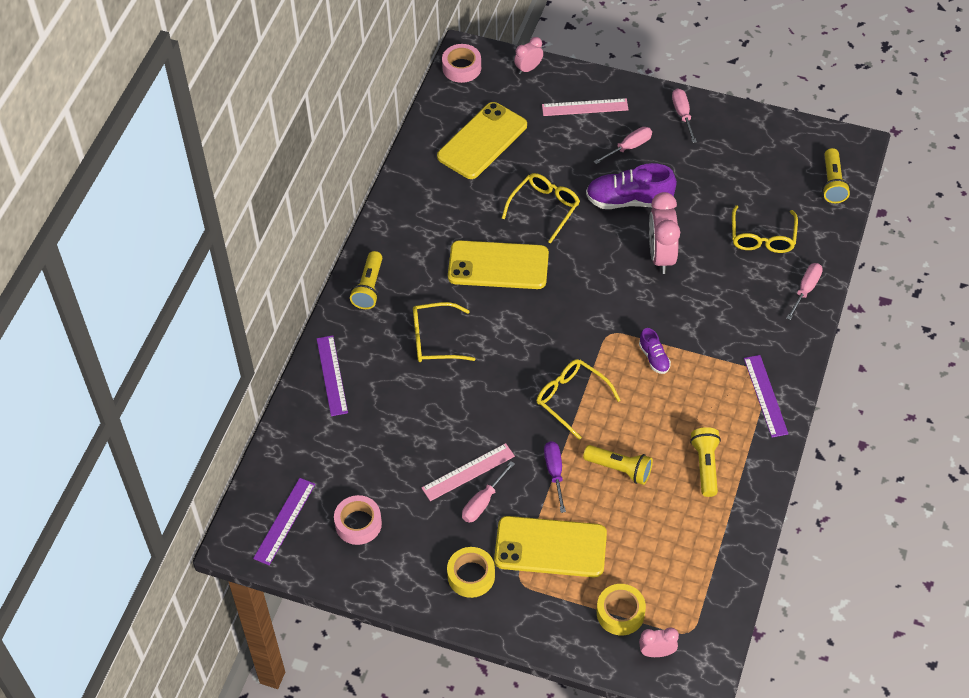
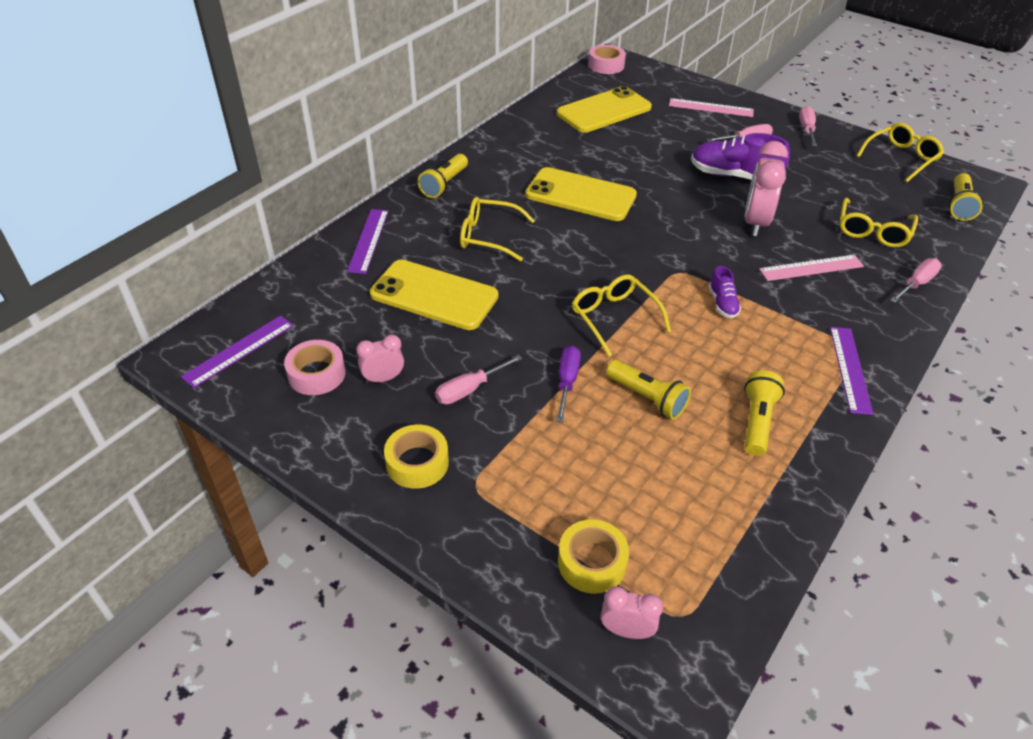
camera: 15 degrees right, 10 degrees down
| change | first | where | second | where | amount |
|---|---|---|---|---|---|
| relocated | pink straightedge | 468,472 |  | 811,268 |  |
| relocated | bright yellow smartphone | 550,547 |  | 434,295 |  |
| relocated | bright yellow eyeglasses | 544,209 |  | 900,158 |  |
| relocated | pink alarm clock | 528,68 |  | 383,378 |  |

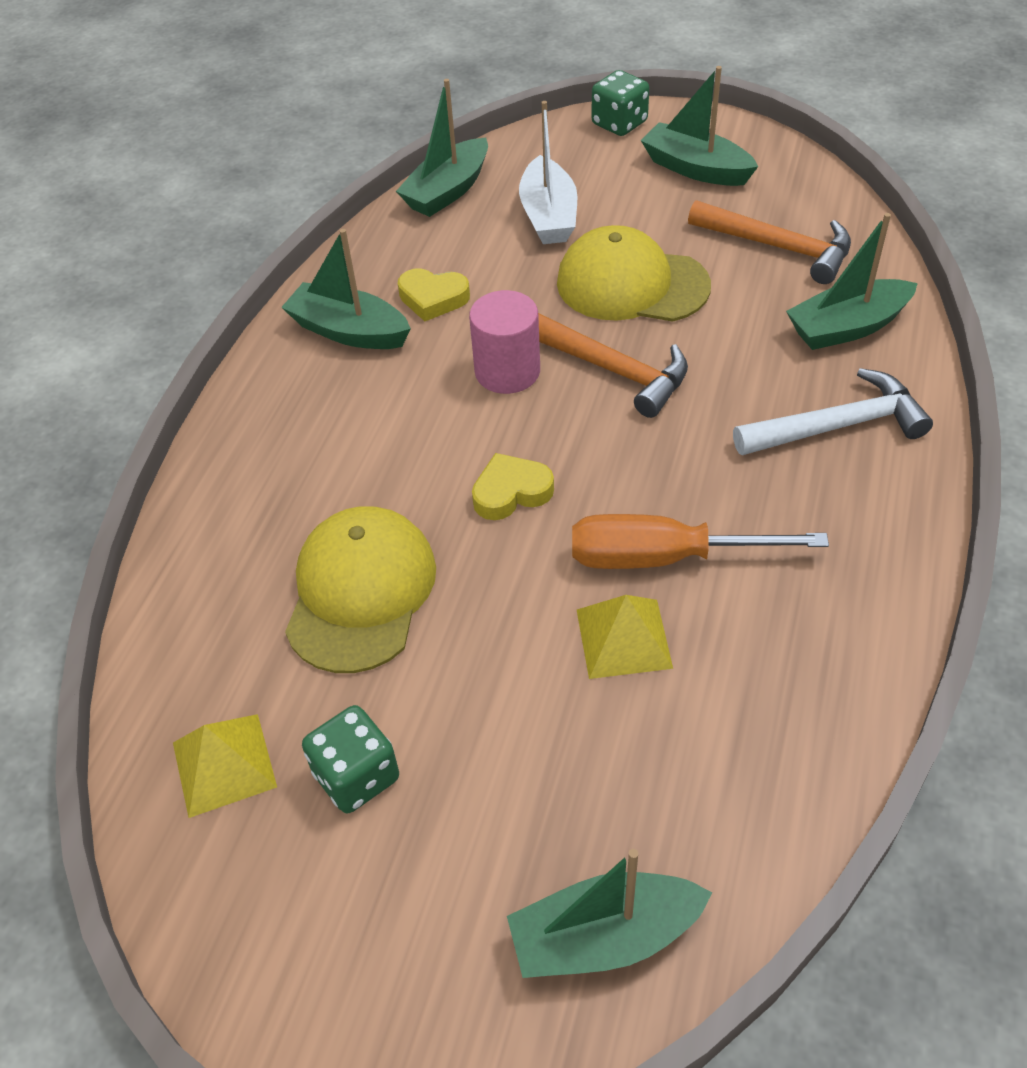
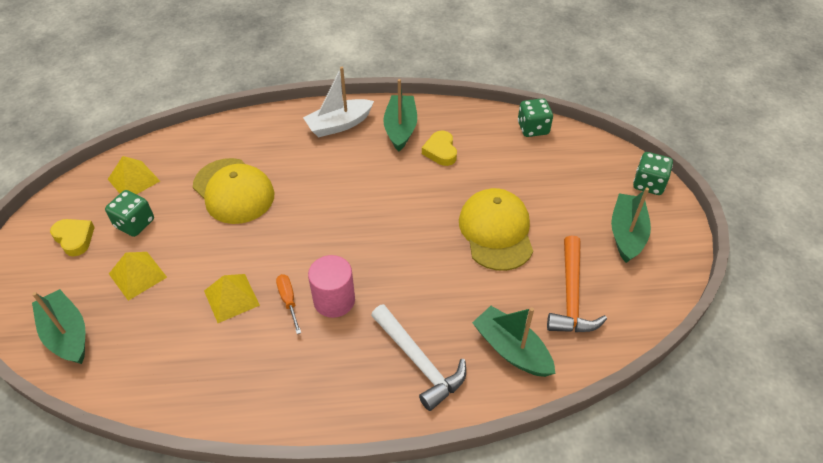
camera: 65 degrees right, 0 degrees up
| change | first | where | second | where | amount |
|---|---|---|---|---|---|
| spun | bright yellow cap | 361,592 |  | 233,191 | 60 degrees clockwise |
| exchanged | emerald sailboat | 447,191 | emerald game die | 533,128 |  |
| relocated | pink cylinder | 507,371 |  | 334,300 |  |
| relocated | bright yellow heart | 511,492 |  | 74,238 |  |
| relocated | pure white sailboat | 548,216 |  | 339,124 |  |
| missing | orange hammer | 612,370 |  |  |  |
| size | orange hand screwdriver | 663,557 |  | 288,301 | x0.51 |
| appeared |  |  | bright yellow pyramid shape | 137,275 |  |

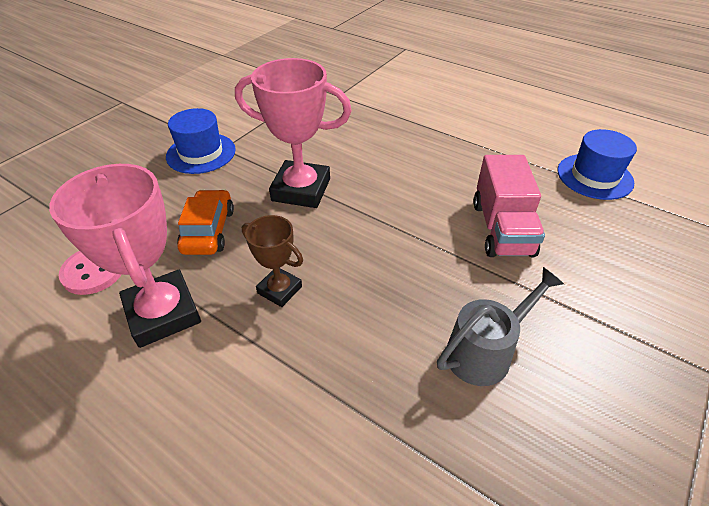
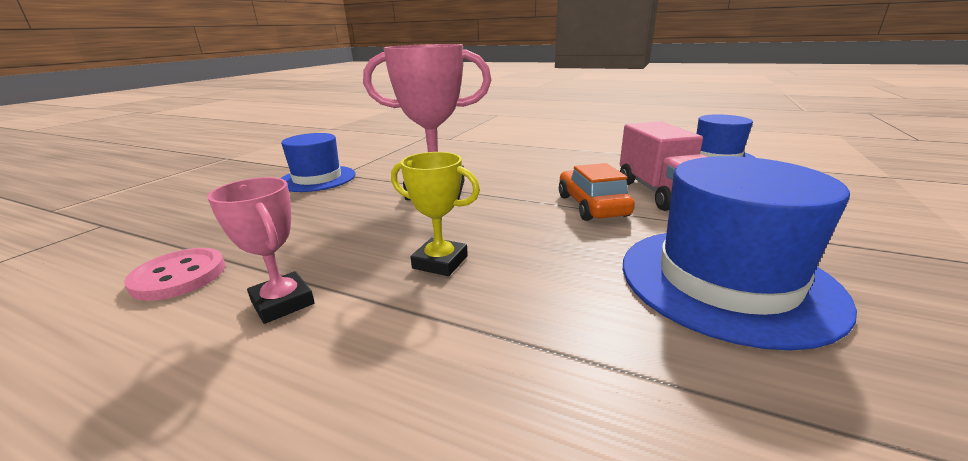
camera: 10 degrees left, 20 degrees down
| change | first | where | second | where | amount |
|---|---|---|---|---|---|
| size | pink prize cup | 163,313 |  | 282,303 | x0.55 |
| relocated | orange toy car | 208,230 |  | 592,206 |  |
| colour | dark brown prize cup | 279,290 | bright yellow prize cup | 440,262 |  |
| exchanged | grey watering can | 485,351 | royal blue tall hat | 726,281 |  |

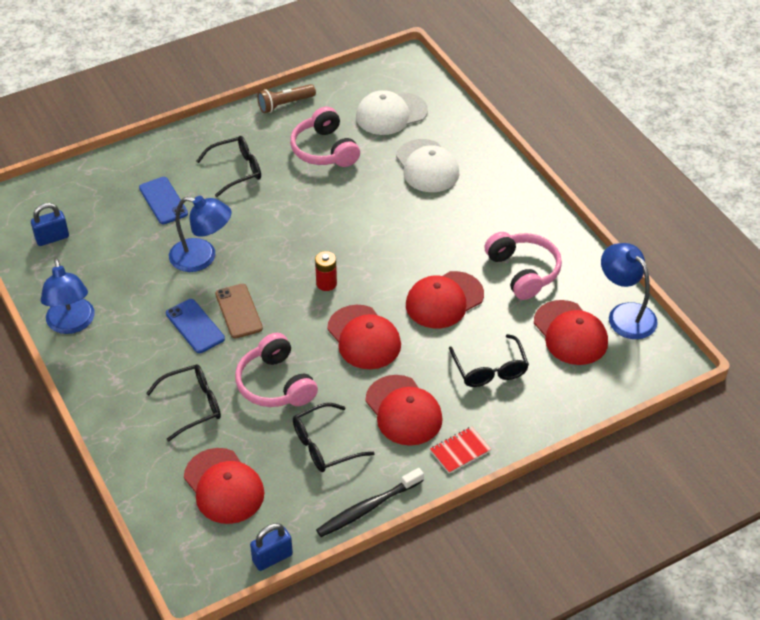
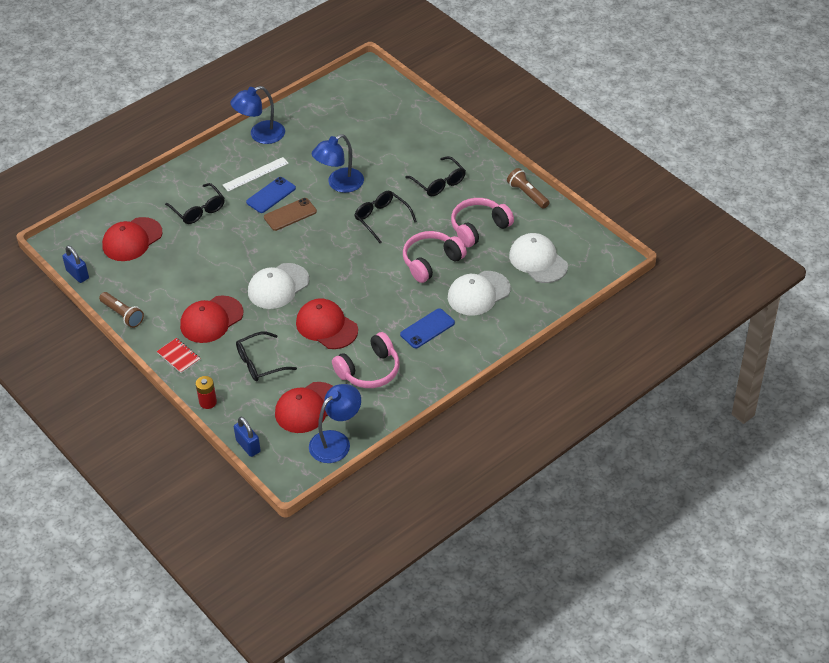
camera: 80 degrees right, 0 degrees up
| change | first | where | second | where | amount |
|---|---|---|---|---|---|
| relocated | royal blue lock | 52,238 |  | 248,446 |  |
| relocated | royal blue smartphone | 163,201 |  | 427,328 |  |
| spun | royal blue reading lamp | 202,257 |  | 339,184 | 45 degrees clockwise |
| relocated | pink headphones | 275,384 |  | 431,262 |  |
| relocated | black eyeglasses | 324,446 |  | 381,218 |  |
| relocated | crimson battery | 326,283 |  | 208,402 |  |
| exchanged | black tooth brush | 368,508 | dark brown flashlight | 122,314 |  |
| colour | crimson cap | 364,337 | pure white cap | 278,286 |  |
| appeared |  |  | pure white straightedge | 255,174 |  |

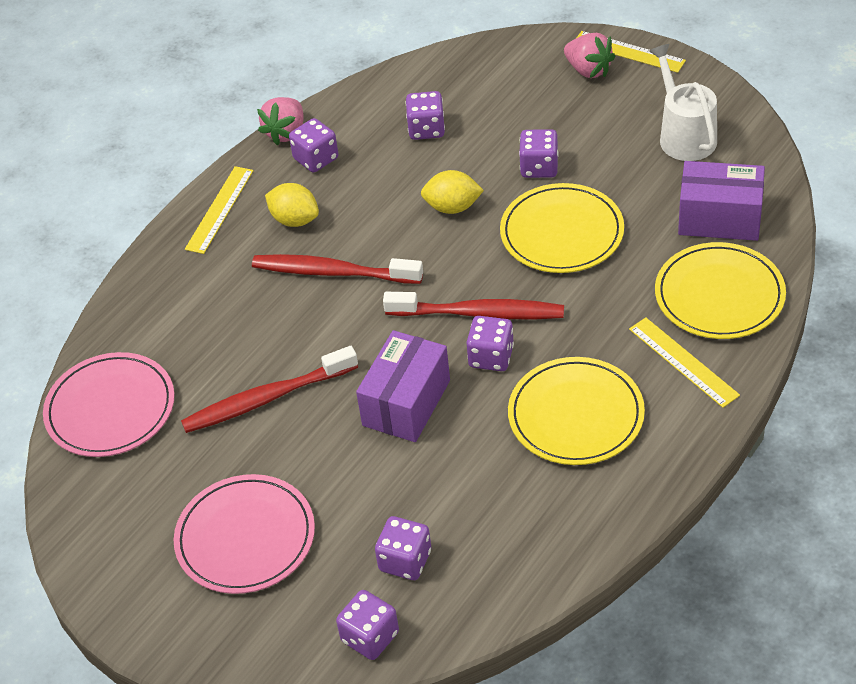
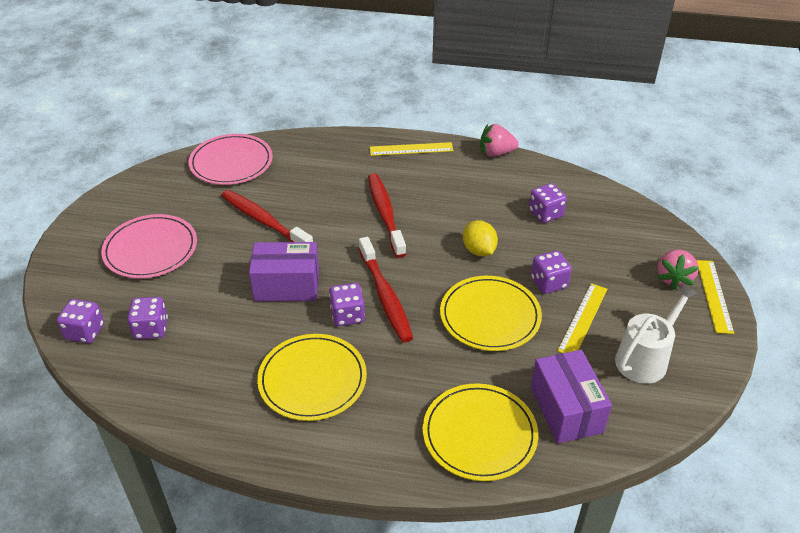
camera: 60 degrees right, 5 degrees down
| change | first | where | second | where | amount |
|---|---|---|---|---|---|
| missing | bright yellow toy lemon | 295,220 |  |  |  |
| missing | purple game die | 316,159 |  |  |  |
| relocated | bright yellow straightedge | 683,361 |  | 583,319 |  |

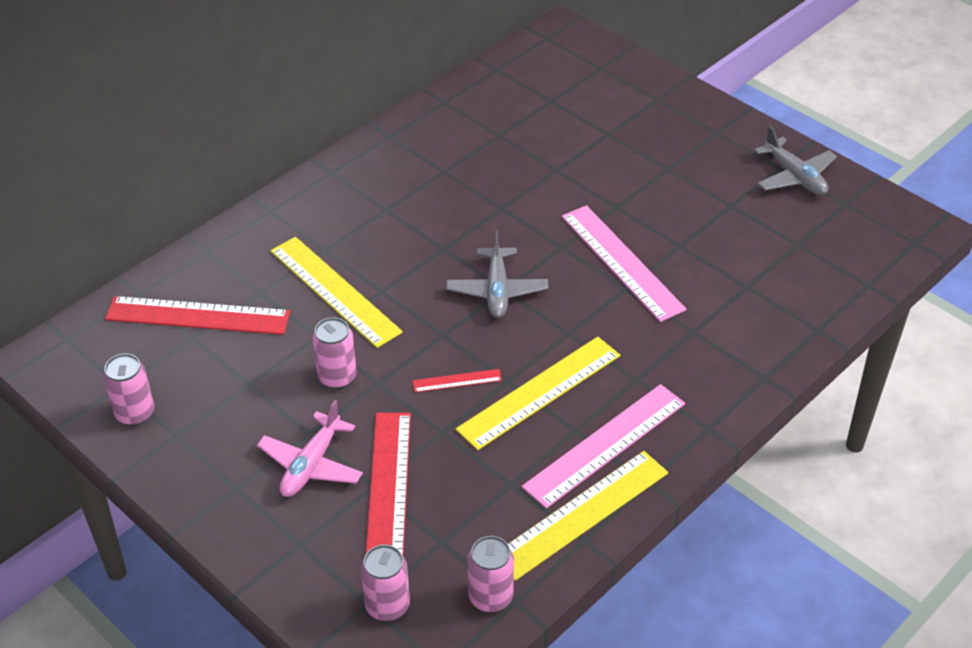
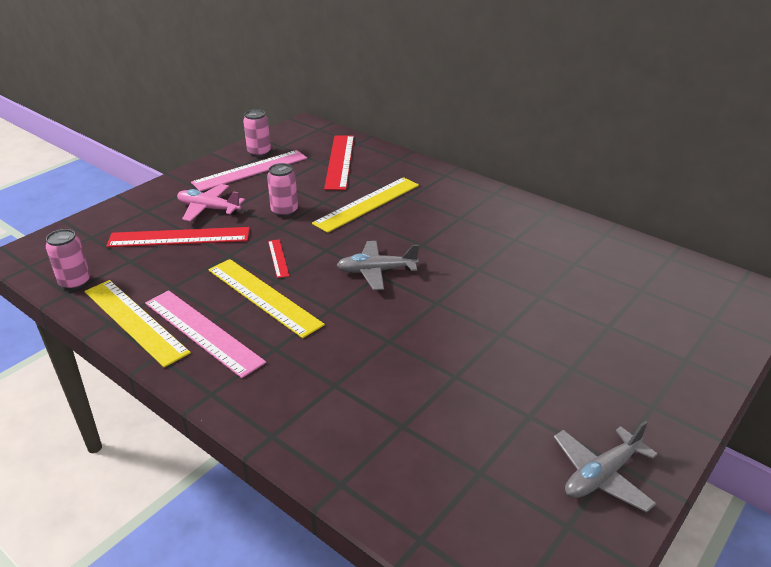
camera: 85 degrees right, 10 degrees down
| change | first | where | second | where | amount |
|---|---|---|---|---|---|
| missing | pink soda can | 387,606 |  |  |  |
| relocated | pink straightedge | 622,262 |  | 250,170 |  |

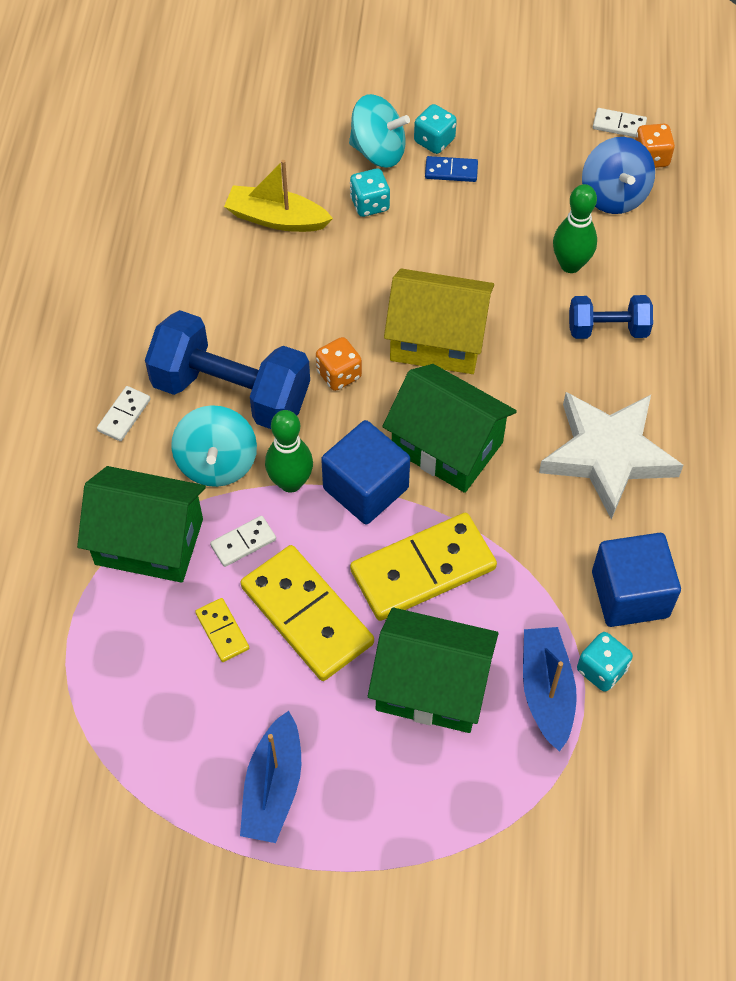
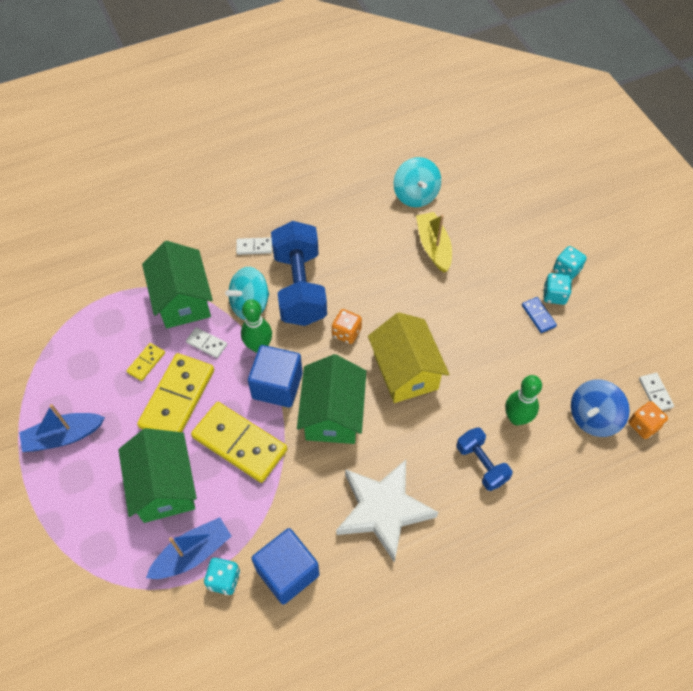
camera: 60 degrees right, 0 degrees up
| change | first | where | second | where | amount |
|---|---|---|---|---|---|
| relocated | aqua toy top | 378,151 |  | 415,195 |  |
| relocated | aqua game die | 369,204 |  | 566,270 |  |

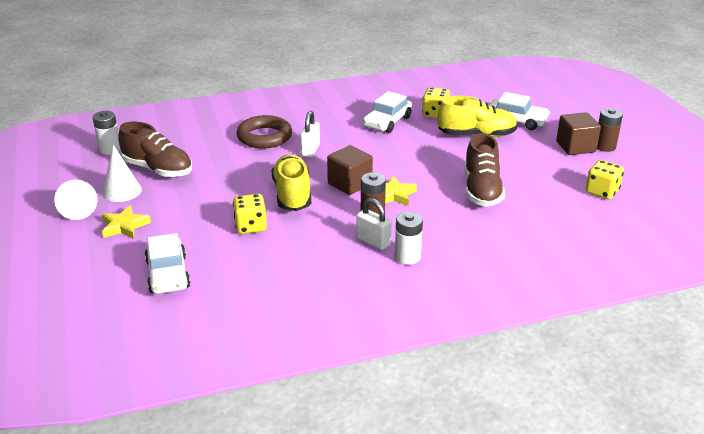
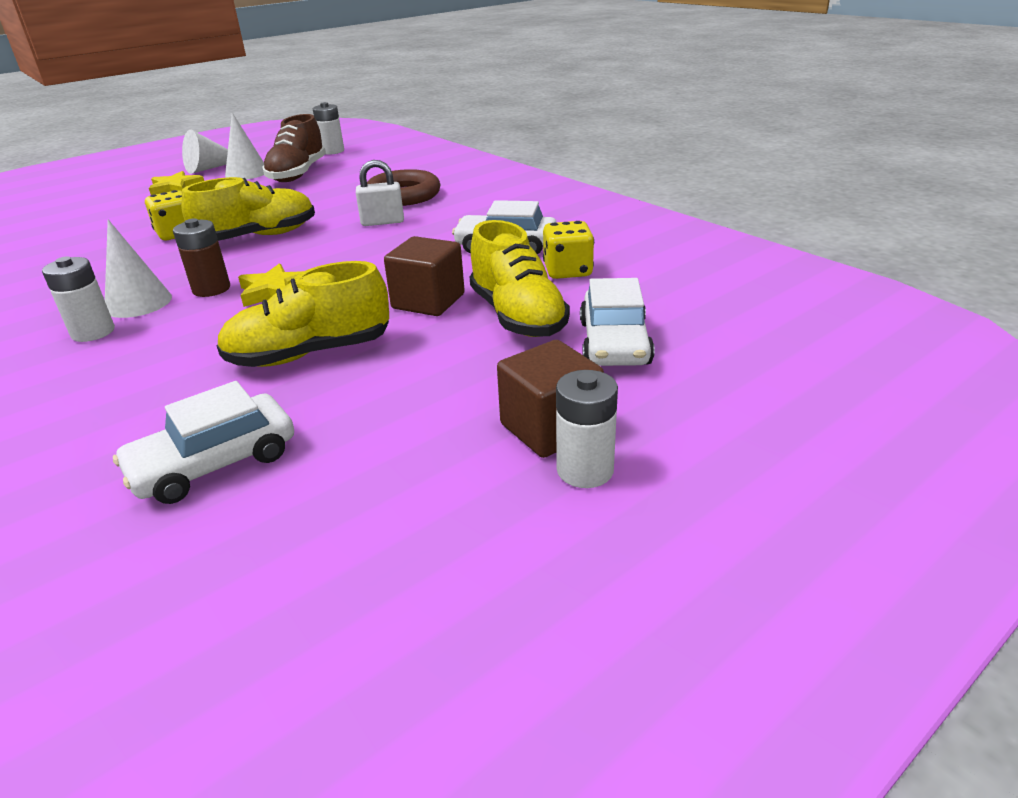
camera: 70 degrees right, 0 degrees up
| change | first | where | second | where | amount |
|---|---|---|---|---|---|
| relocated | pure white toy car | 168,274 |  | 214,463 |  |
| relocated | dark brown solid cube | 349,184 |  | 428,301 |  |
| exchanged | pure white lock | 373,241 | pure white cone | 138,303 |  |
| colour | dark brown lace-up shoe | 481,190 | bright yellow lace-up shoe | 310,354 |  |
| missing | bright yellow game die | 602,192 |  |  |  |
| colour | dark brown battery | 605,146 | pure white battery | 585,470 |  |

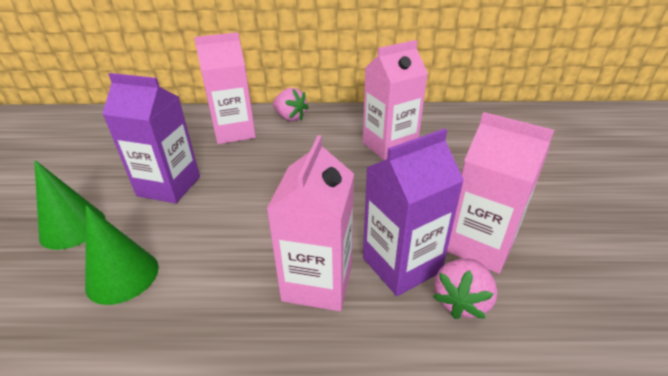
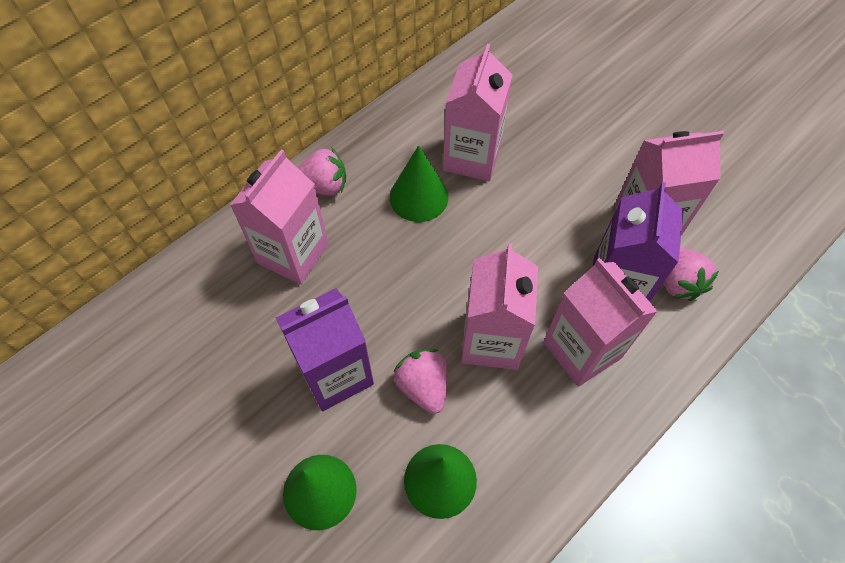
camera: 45 degrees left, 25 degrees up
| change | first | where | second | where | amount |
|---|---|---|---|---|---|
| appeared |  |  | emerald cone | 419,197 |  |
| appeared |  |  | pink berry | 423,386 |  |
| appeared |  |  | pink carton | 491,340 |  |

